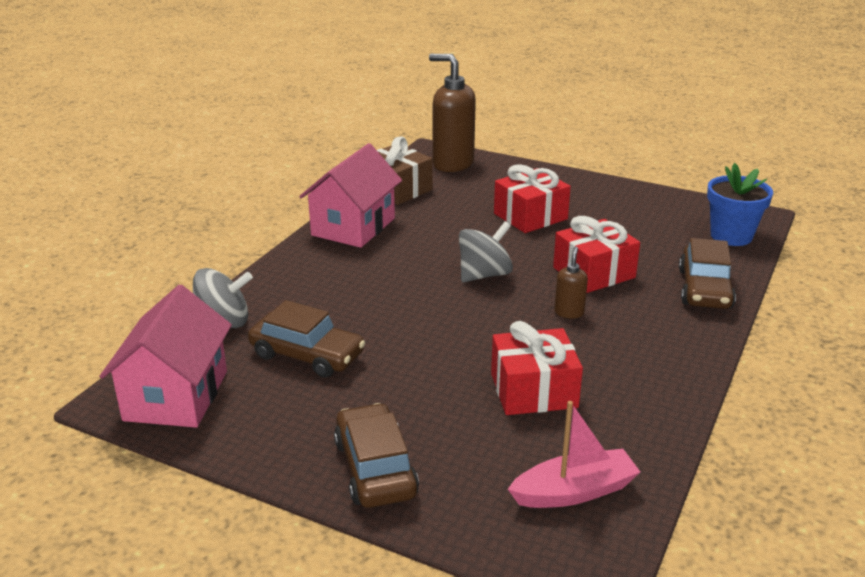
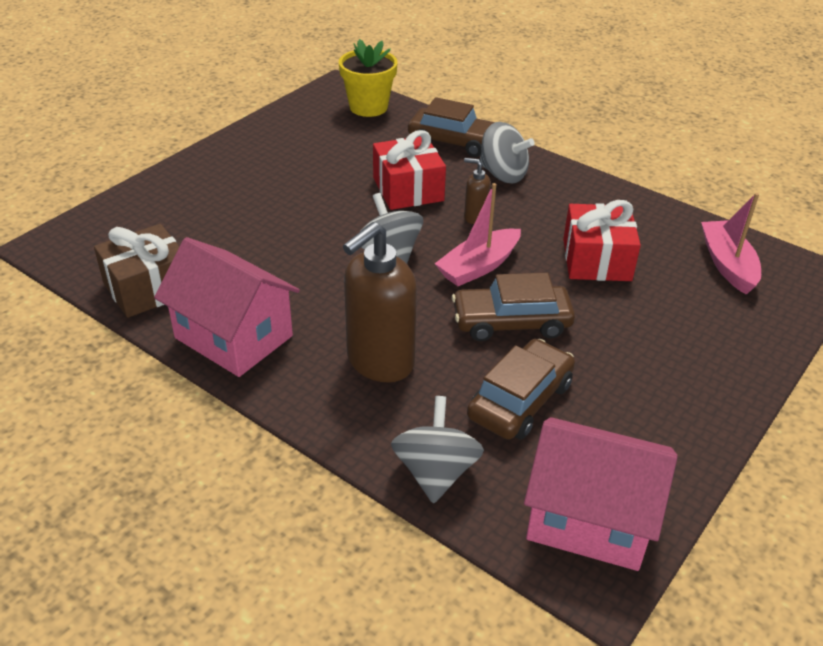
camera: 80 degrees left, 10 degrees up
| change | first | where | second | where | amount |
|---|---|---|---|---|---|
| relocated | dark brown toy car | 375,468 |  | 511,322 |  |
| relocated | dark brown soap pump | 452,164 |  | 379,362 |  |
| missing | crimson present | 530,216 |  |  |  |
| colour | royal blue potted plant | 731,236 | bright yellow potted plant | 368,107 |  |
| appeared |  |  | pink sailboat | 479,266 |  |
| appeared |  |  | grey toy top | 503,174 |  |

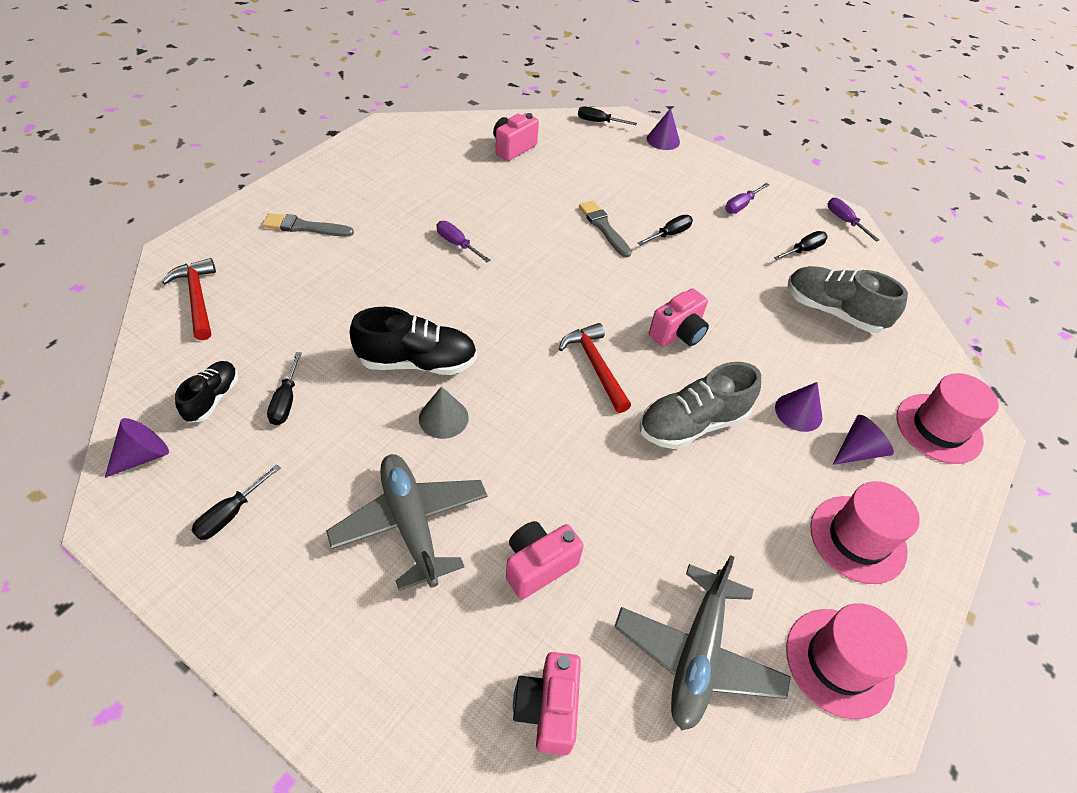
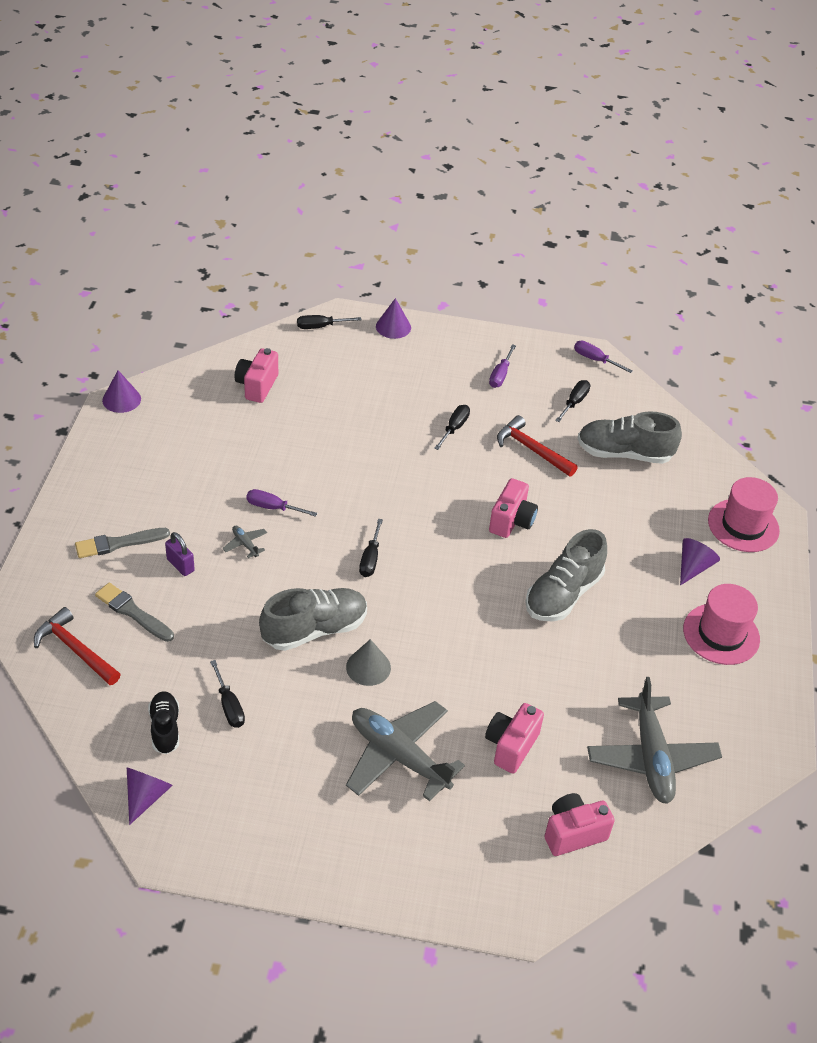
camera: 25 degrees left, 5 degrees down
| change | first | where | second | where | amount |
|---|---|---|---|---|---|
| relocated | black hand screwdriver | 231,514 |  | 370,558 |  |
| colour | black lace-up shoe | 417,362 | grey lace-up shoe | 314,630 |  |
| spun | pink camera | 548,709 |  | 573,833 | 90 degrees clockwise |
| relocated | crimson hammer | 595,366 |  | 532,449 |  |
| relocated | grey paint brush | 604,227 |  | 133,612 |  |
| relocated | purple cone | 798,412 |  | 121,399 |  |
| missing | pink tall hat | 839,662 |  |  |  |
| appeared |  |  | purple lock | 180,565 |  |
| appeared |  |  | grey toy plane | 245,544 |  |

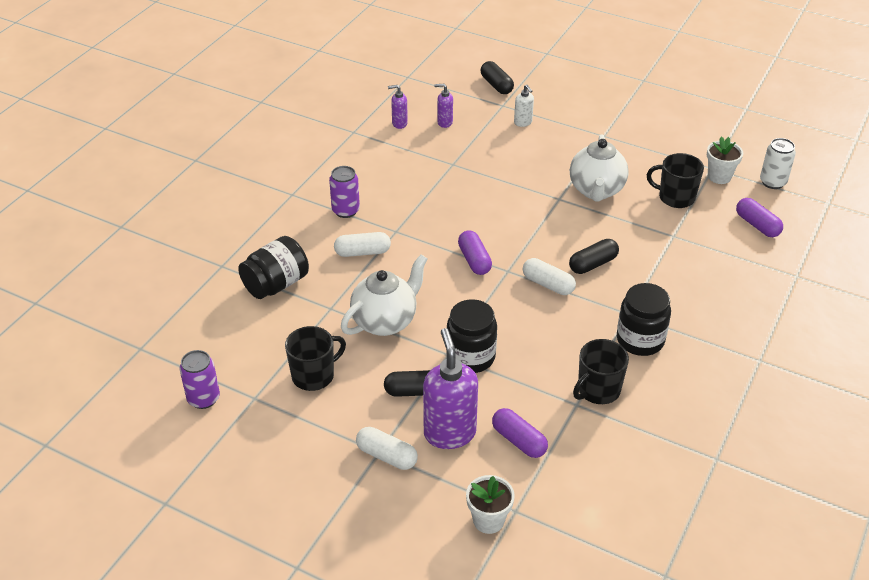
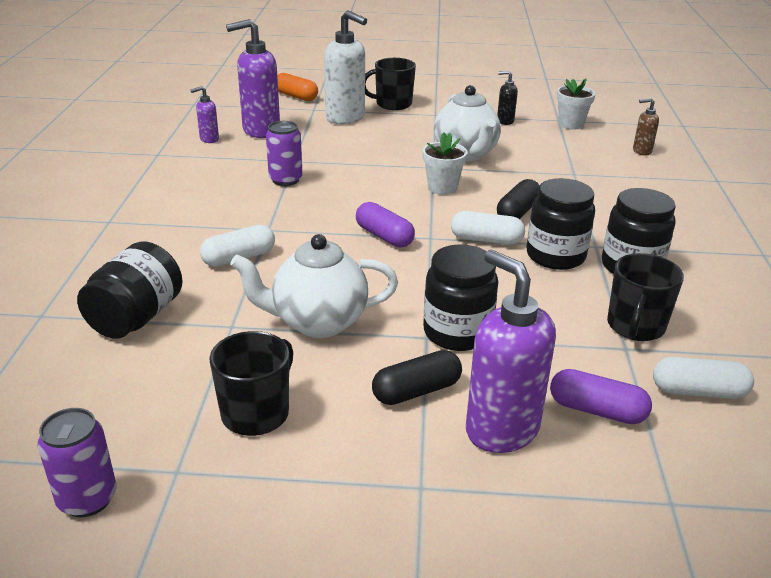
camera: 25 degrees left, 10 degrees down
| change | first | where | second | where | amount |
|---|---|---|---|---|---|
| relocated | purple soda can | 345,210 |  | 285,180 |  |
| spun | pure white teapot | 385,321 |  | 318,322 | 120 degrees counterclockwise |
| relocated | pure white capsule | 386,456 |  | 698,392 |  |
| size | purple soap pump | 444,122 |  | 260,131 | x2.05 |
| relocated | pure white potted plant | 488,520 |  | 442,188 |  |
| colour | black capsule | 496,85 | orange capsule | 296,96 |  |
| size | pure white soap pump | 523,122 |  | 345,118 | x2.05 |
| relocated | black mug | 675,197 |  | 392,104 |  |
| exchanged | purple capsule | 757,225 | dark brown soap pump | 641,151 |  |
| missing | pure white soda can | 772,182 |  |  |  |
| appeared |  |  | black soap pump | 505,121 |  |
| appeared |  |  | black preserve jar | 555,256 |  |

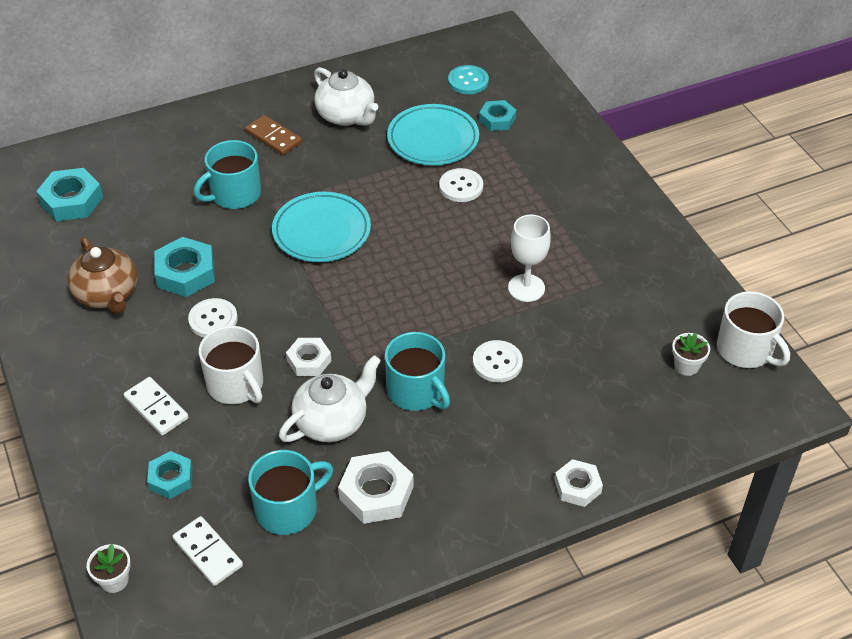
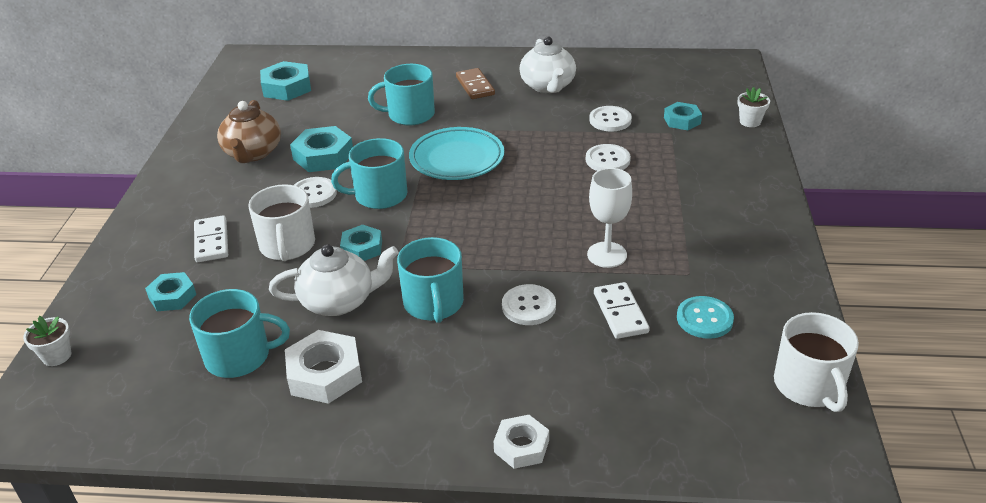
camera: 30 degrees right, 10 degrees down
| change | first | where | second | where | amount |
|---|---|---|---|---|---|
| relocated | pure white domino piece | 207,553 |  | 620,313 |  |
| colour | pure white hex nut | 309,360 | aqua hex nut | 362,248 |  |
| exchanged | aqua flat dish | 433,139 | pure white sewing button | 610,120 |  |
| relocated | aqua sewing button | 468,81 |  | 704,319 |  |
| relocated | pure white potted plant | 686,366 |  | 750,121 |  |
| appeared |  |  | aqua mug | 379,195 |  |

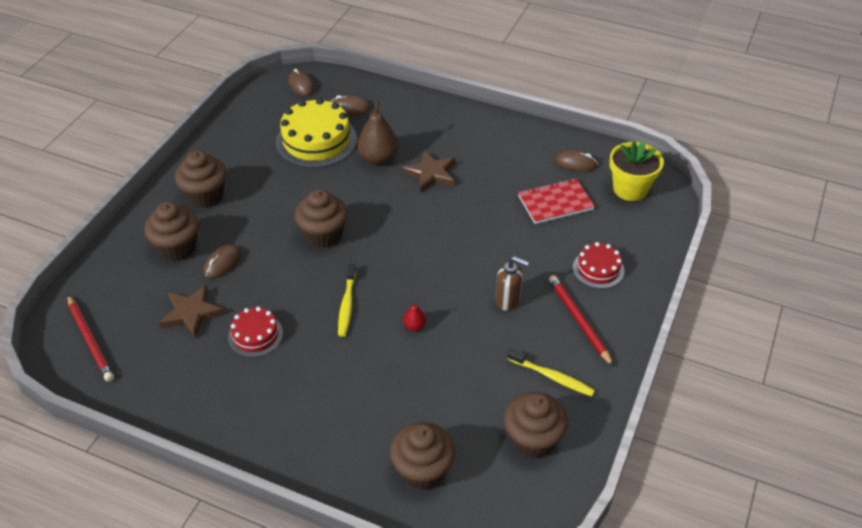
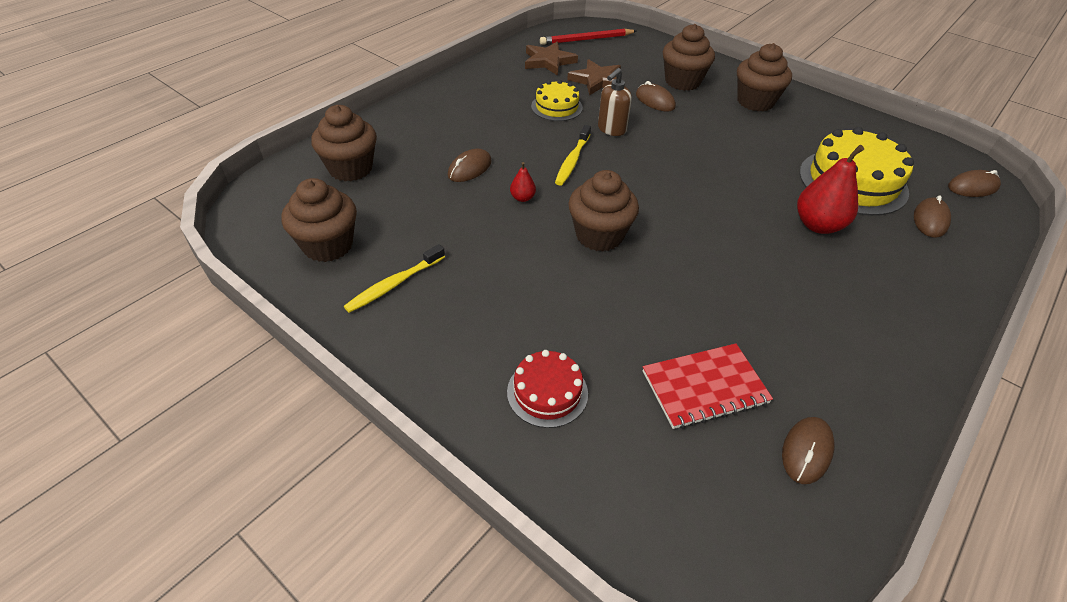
camera: 105 degrees right, 0 degrees up
| change | first | where | second | where | amount |
|---|---|---|---|---|---|
| colour | crimson layer cake | 255,335 | bright yellow layer cake | 556,107 |  |
| relocated | dark brown fairy cake | 323,235 |  | 599,235 |  |
| spun | bright yellow tooth brush | 347,304 |  | 572,160 | 90 degrees counterclockwise |
| colour | dark brown toy pear | 378,158 | crimson toy pear | 818,225 |  |
| relocated | dark brown five-pointed star | 431,174 |  | 548,61 |  |
| relocated | dark brown soap pump | 508,300 |  | 611,129 |  |
| spun | crimson exercise book | 555,203 |  | 704,387 | 75 degrees clockwise |
| missing | crimson pencil | 579,321 |  |  |  |
| missing | bright yellow potted plant | 630,189 |  |  |  |
| appeared |  |  | dark brown PC mouse | 469,168 |  |

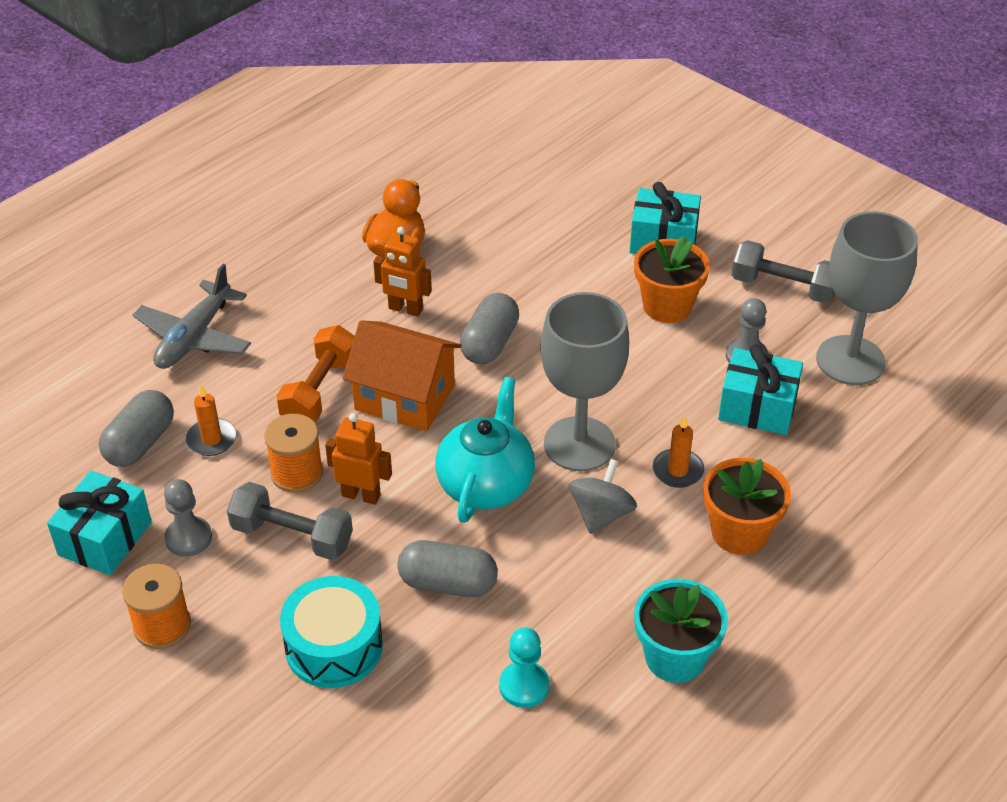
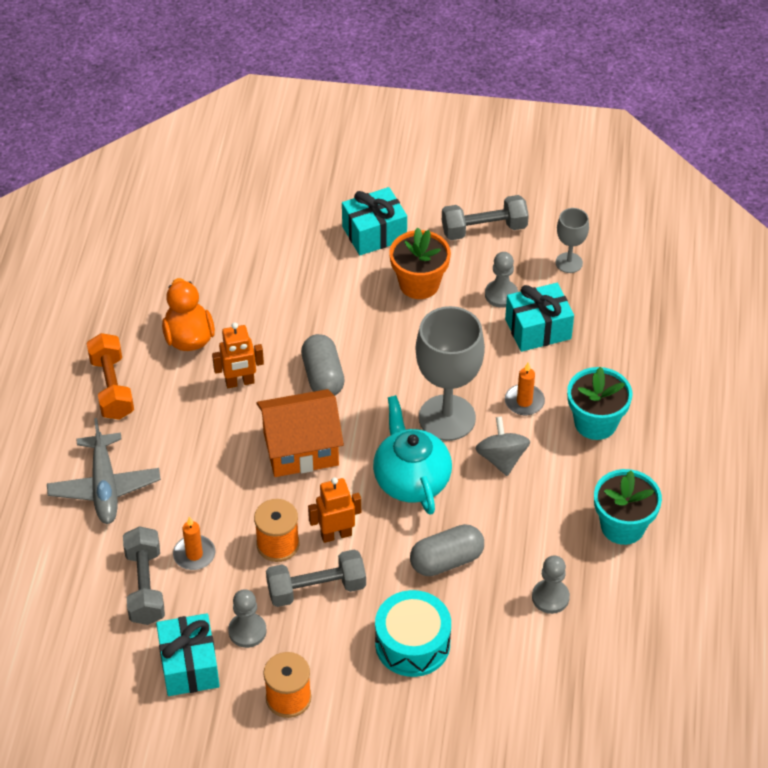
camera: 35 degrees left, 5 degrees up
| change | first | where | second | where | amount |
|---|---|---|---|---|---|
| exchanged | grey capsule | 140,443 | grey free weight | 145,586 |  |
| relocated | orange free weight | 319,390 |  | 112,387 |  |
| colour | aqua chess pawn | 524,686 | grey chess pawn | 550,597 |  |
| colour | orange potted plant | 739,532 | aqua potted plant | 595,423 |  |
| size | grey goblet | 850,360 |  | 569,263 | x0.51 |

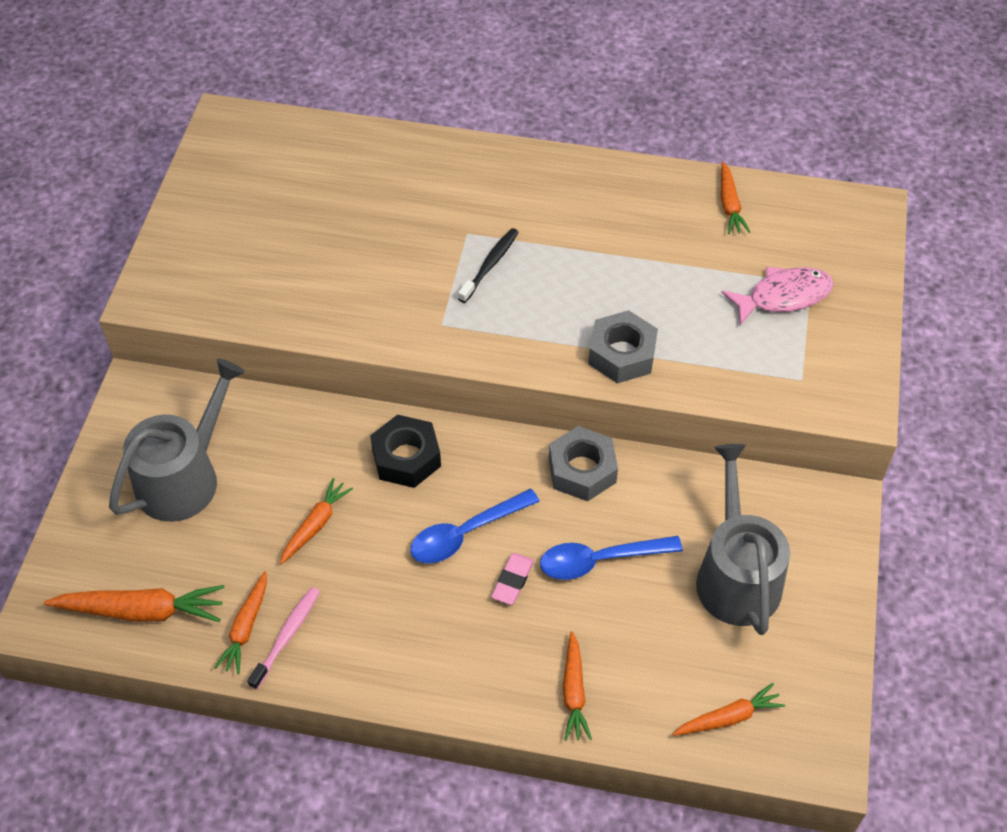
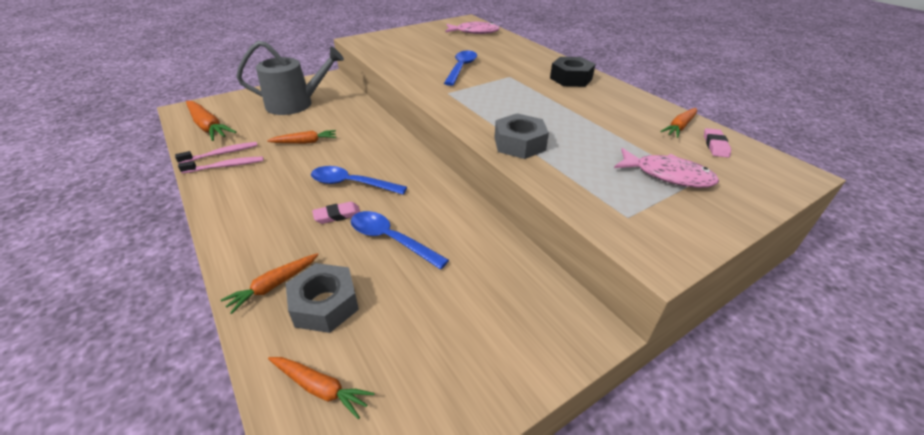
camera: 45 degrees right, 15 degrees down
| change | first | where | second | where | amount |
|---|---|---|---|---|---|
| exchanged | orange root vegetable | 246,627 | pink tooth brush | 221,153 |  |
| relocated | black hex nut | 406,458 |  | 571,78 |  |
| missing | black tooth brush | 490,265 |  |  |  |
| relocated | grey hex nut | 582,470 |  | 325,304 |  |
| missing | grey watering can | 736,575 |  |  |  |
| appeared |  |  | royal blue spoon | 461,68 |  |
| appeared |  |  | pink toy fish | 474,32 |  |
| appeared |  |  | pink eraser | 715,145 |  |

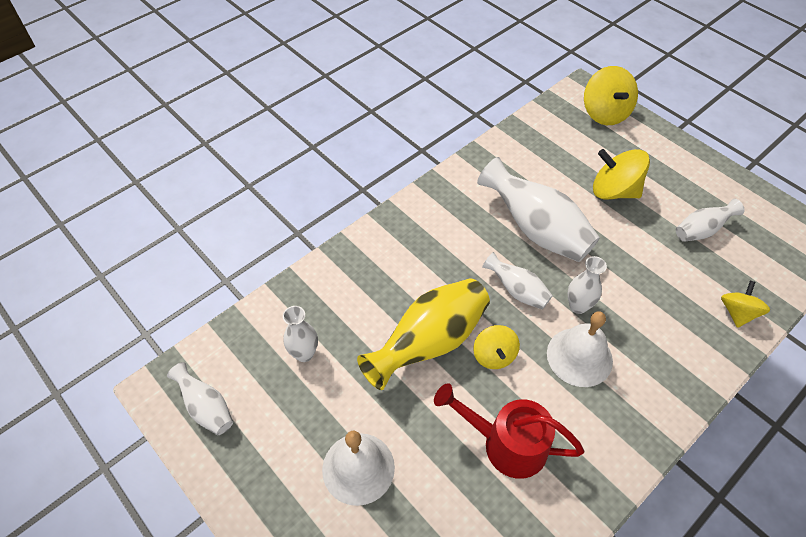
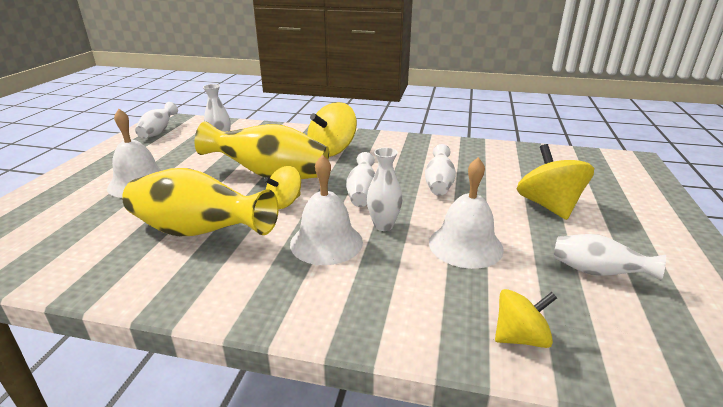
camera: 55 degrees right, 25 degrees down
| change | first | where | second | where | amount |
|---|---|---|---|---|---|
| exchanged | crimson watering can | 505,443 | bright yellow tall vase | 198,232 |  |
| size | pure white tall vase | 536,230 |  | 439,184 | x0.53 |
| relocated | bright yellow toy top | 605,113 |  | 332,150 |  |
| appeared |  |  | pure white bell | 465,245 |  |

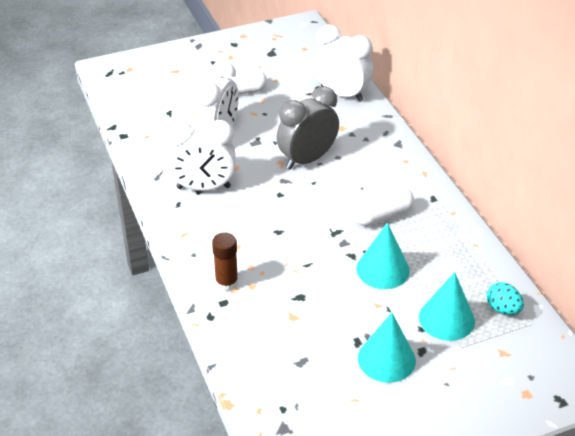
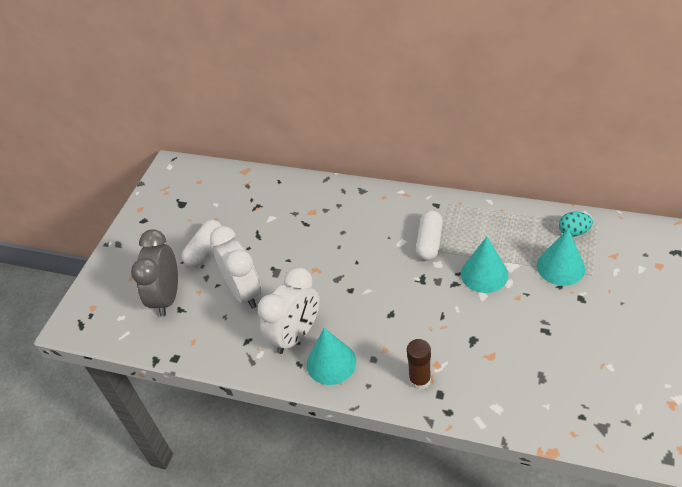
camera: 45 degrees left, 5 degrees up
| change | first | where | second | where | amount |
|---|---|---|---|---|---|
| relocated | grey alarm clock | 307,159 |  | 167,297 |  |
| missing | pure white alarm clock | 342,94 |  |  |  |
| relocated | aqua cone | 386,359 |  | 331,363 |  |

